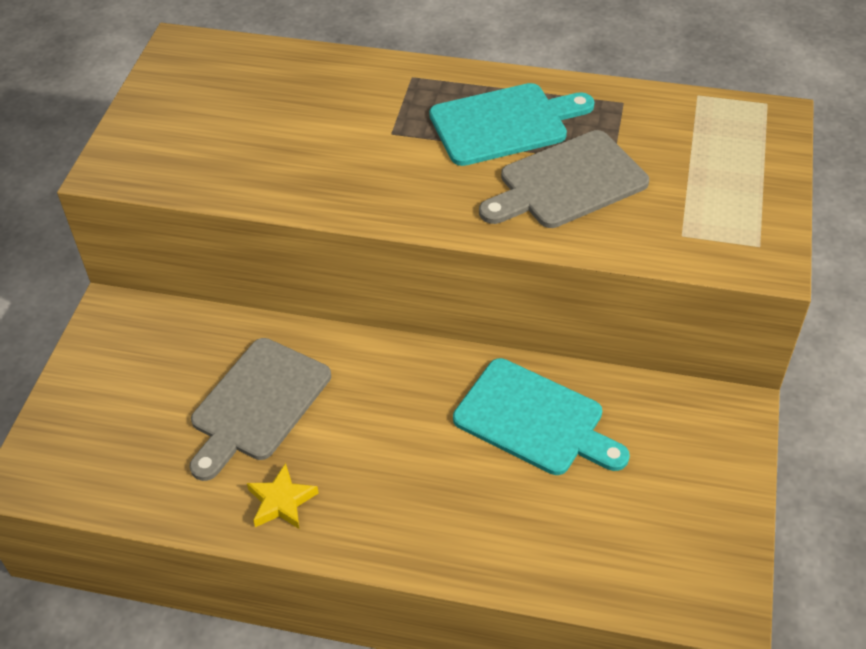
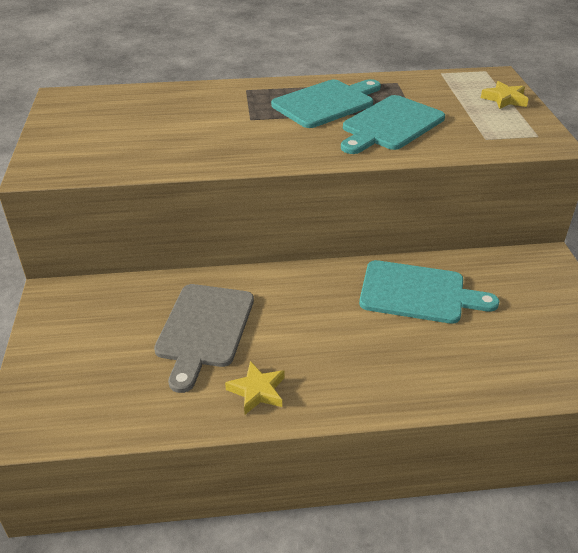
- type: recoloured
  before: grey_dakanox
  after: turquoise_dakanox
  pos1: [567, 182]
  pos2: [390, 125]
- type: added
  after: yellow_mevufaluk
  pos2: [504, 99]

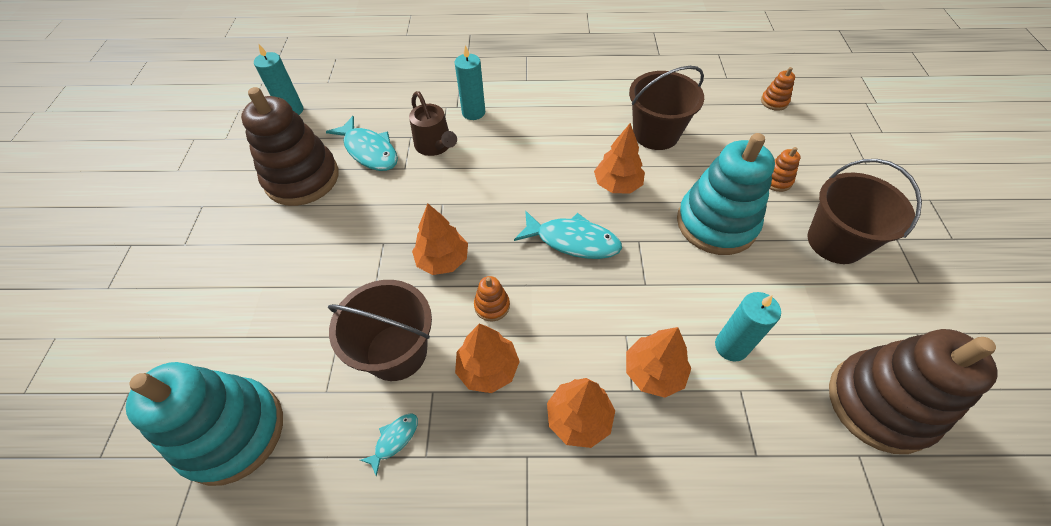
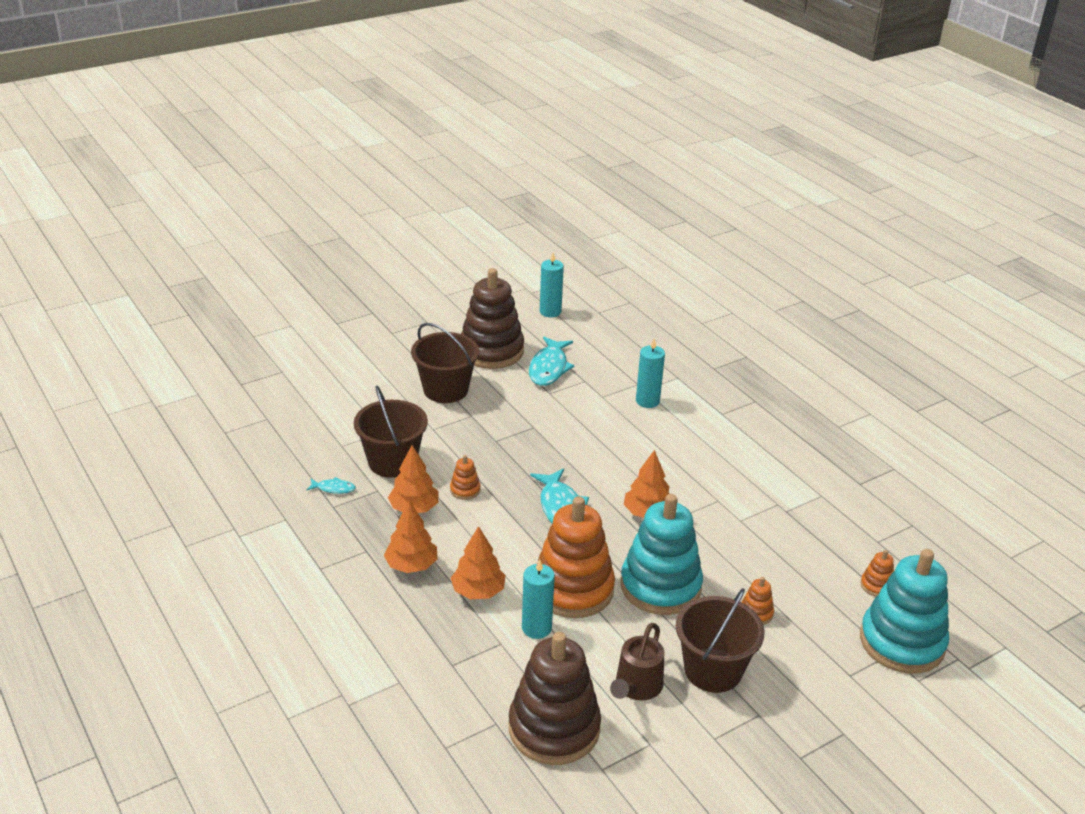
- type: moved
  before: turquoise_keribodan
  pos1: [233, 432]
  pos2: [902, 642]
- type: moved
  before: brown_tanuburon
  pos1: [435, 146]
  pos2: [636, 687]
- type: removed
  before: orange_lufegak
  pos1: [443, 260]
- type: moved
  before: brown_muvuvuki
  pos1: [655, 134]
  pos2: [445, 390]
- type: added
  after: orange_keribodan
  pos2: [573, 589]

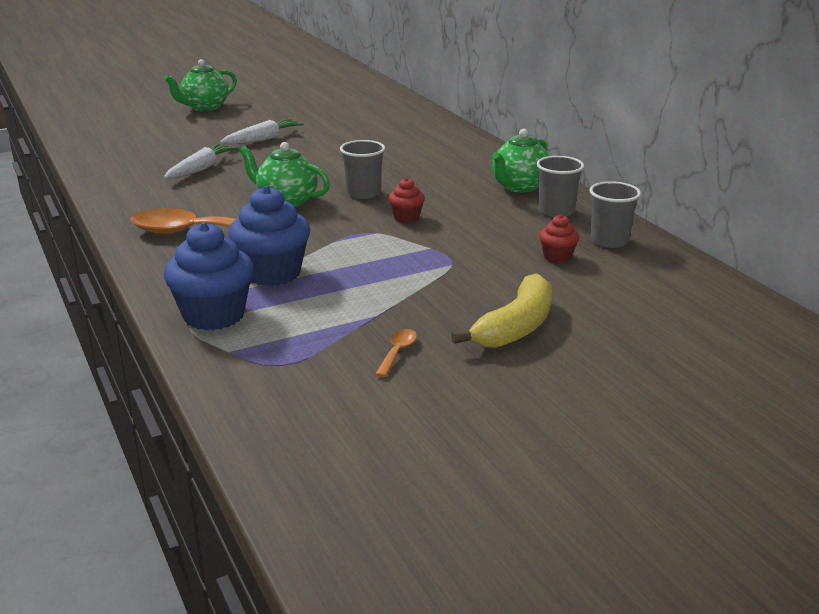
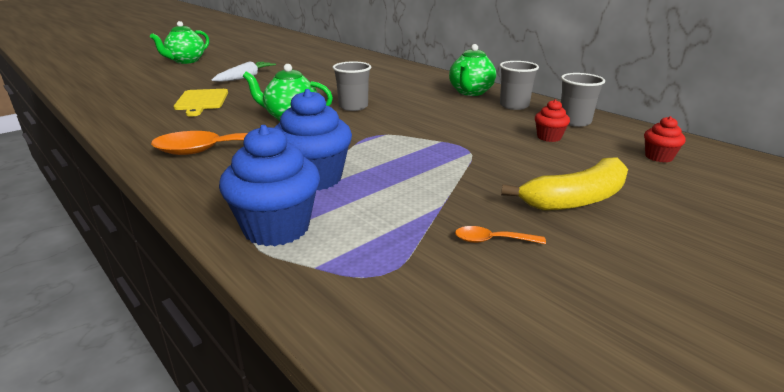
- type: replaced
  before: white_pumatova
  after: yellow_dakanox
  pos1: [200, 169]
  pos2: [201, 101]
- type: turned
  before: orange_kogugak
  pos1: [397, 352]
  pos2: [492, 240]
  turn: -90
- type: moved
  before: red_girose
  pos1: [406, 217]
  pos2: [658, 157]
- type: turned
  before: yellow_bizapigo
  pos1: [515, 327]
  pos2: [576, 199]
  turn: 45

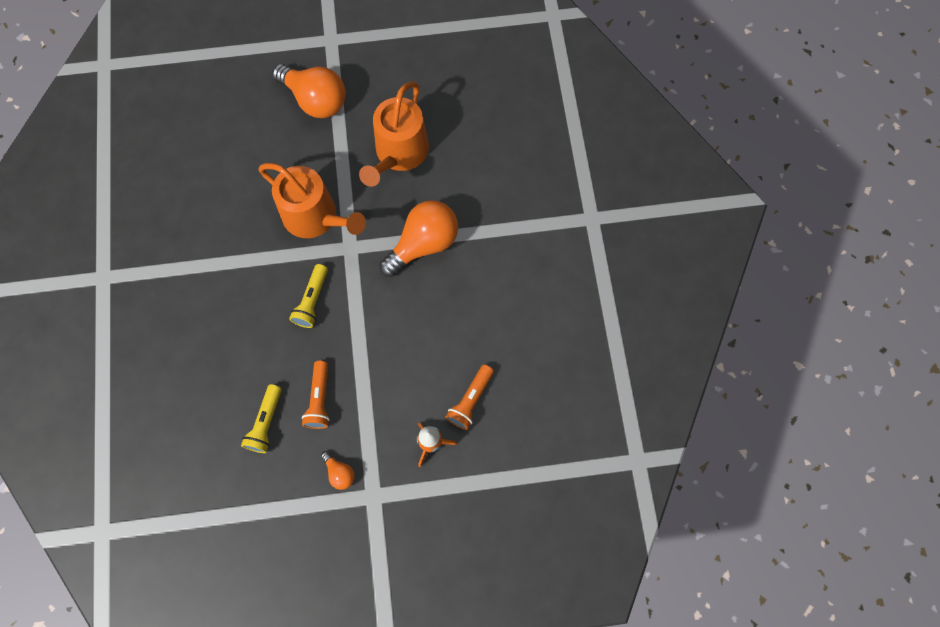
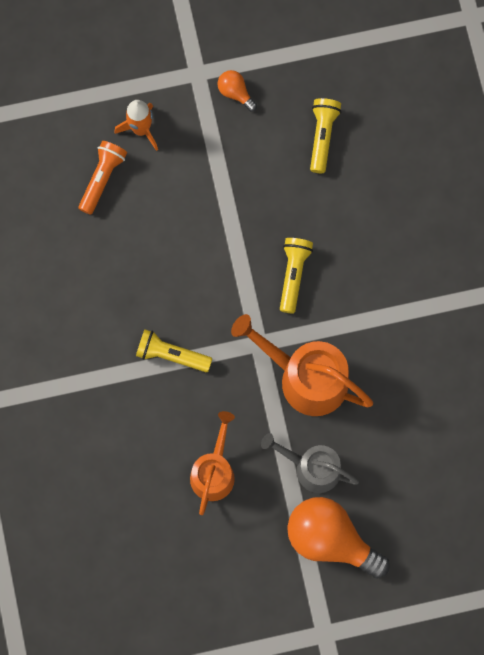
- type: removed
  before: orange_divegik
  pos1: [319, 399]
- type: resized
  before: orange_tanuburon
  pos1: [399, 153]
  pos2: [214, 472]
  scale: 0.66
- type: replaced
  before: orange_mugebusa
  after: yellow_divegik
  pos1: [423, 244]
  pos2: [171, 355]
- type: added
  after: grey_tanuburon
  pos2: [312, 468]

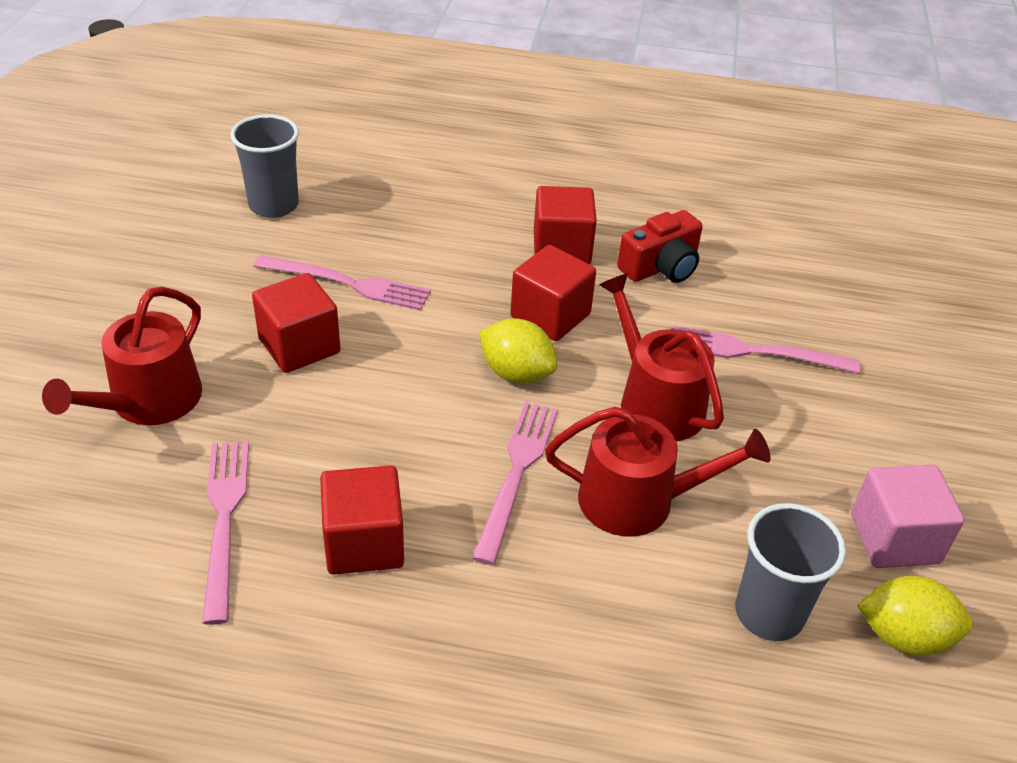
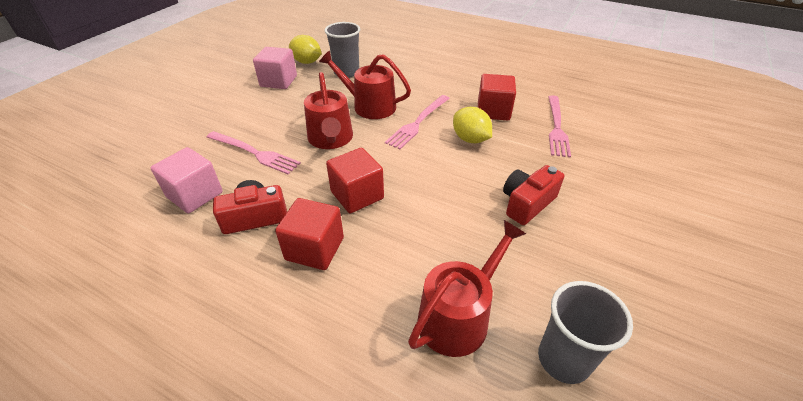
- type: moved
  before: red_tanuburon
  pos1: [148, 402]
  pos2: [459, 316]
- type: replaced
  before: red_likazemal
  after: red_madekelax
  pos1: [299, 346]
  pos2: [527, 203]
- type: removed
  before: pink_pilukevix
  pos1: [347, 283]
- type: moved
  before: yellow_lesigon
  pos1: [516, 373]
  pos2: [470, 139]
- type: added
  after: pink_likazemal
  pos2: [195, 195]

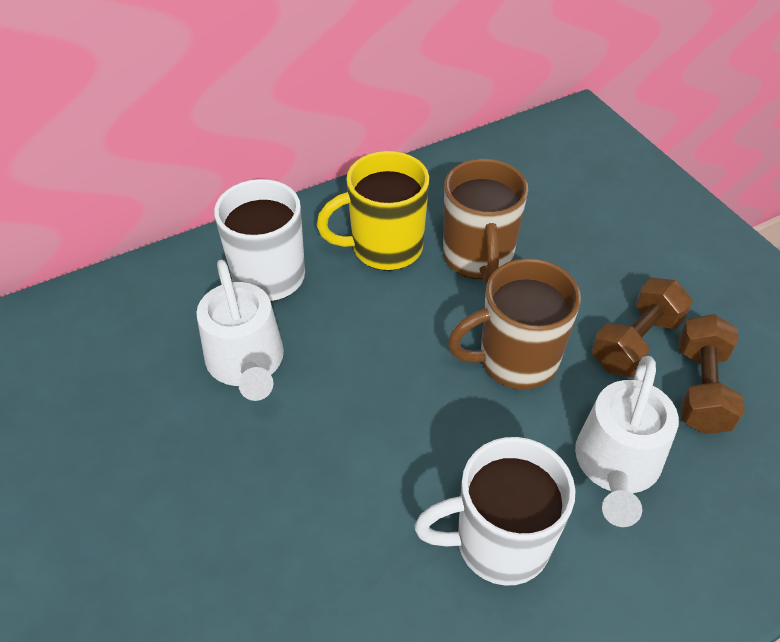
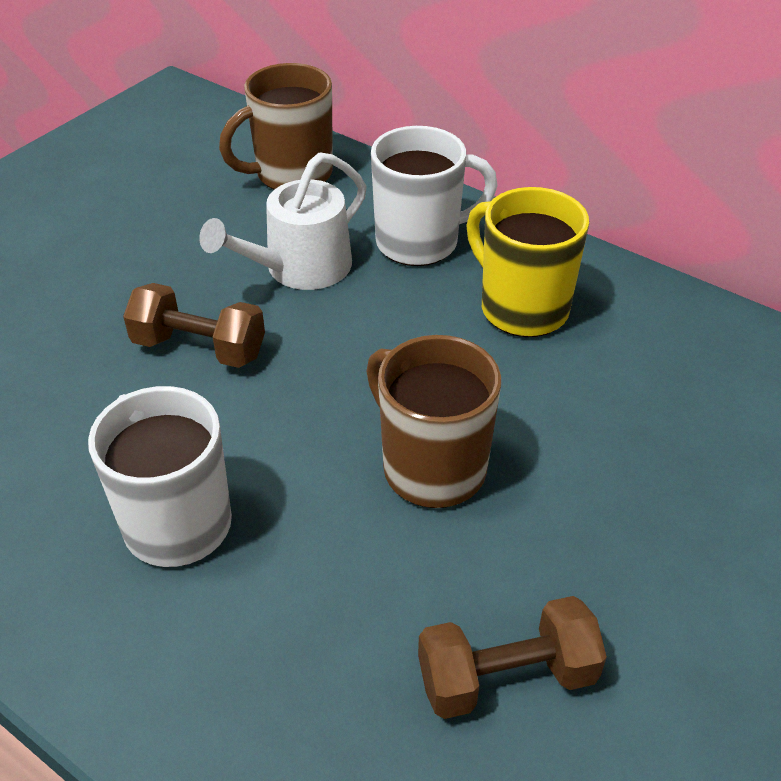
- type: moved
  before: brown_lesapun
  pos1: [478, 258]
  pos2: [291, 174]
- type: removed
  before: white_tanuburon
  pos1: [617, 465]
- type: moved
  before: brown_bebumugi
  pos1: [635, 342]
  pos2: [199, 348]

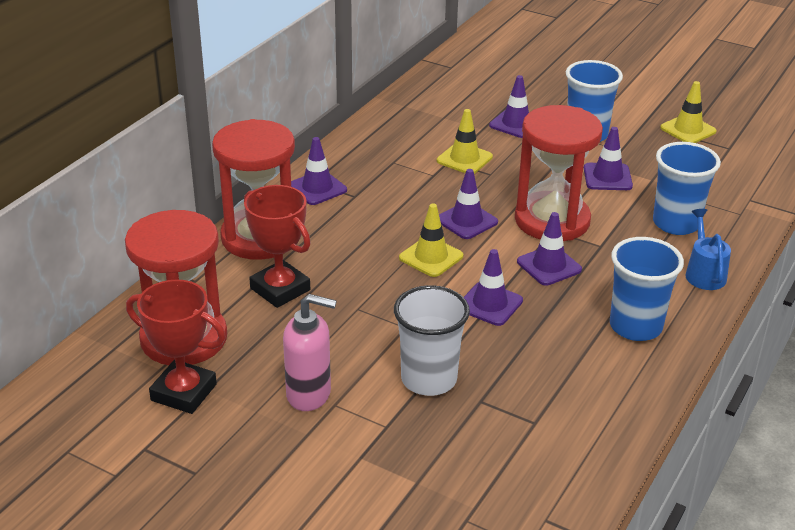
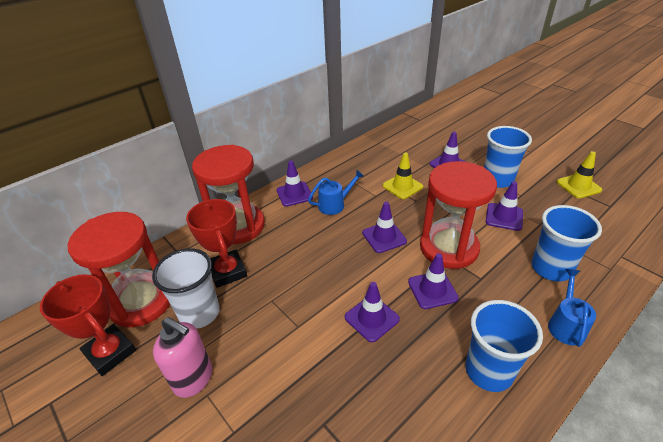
- type: moved
  before: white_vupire
  pos1: [429, 379]
  pos2: [199, 313]
- type: removed
  before: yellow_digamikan
  pos1: [431, 257]
- type: added
  after: blue_tanuburon
  pos2: [335, 204]

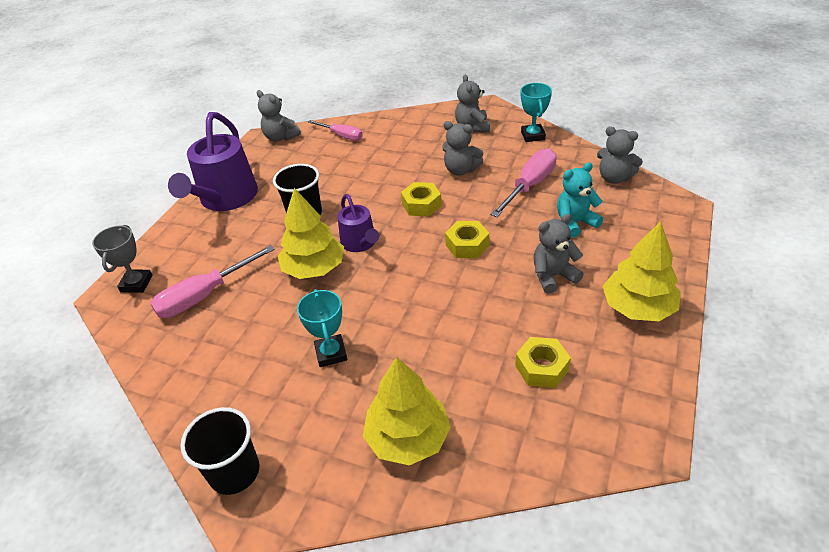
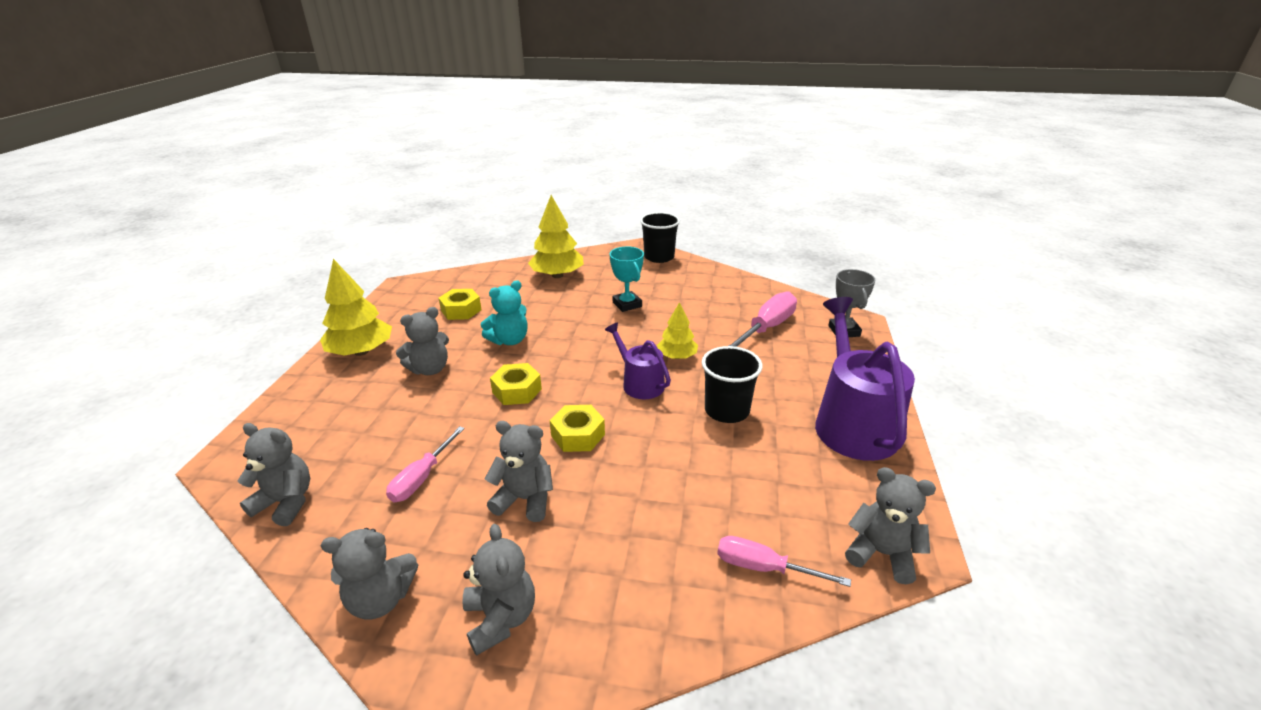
- type: resized
  before: yellow_lufegak
  pos1: [314, 268]
  pos2: [677, 356]
  scale: 0.6
- type: resized
  before: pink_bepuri
  pos1: [529, 186]
  pos2: [422, 478]
  scale: 0.64
- type: replaced
  before: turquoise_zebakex
  after: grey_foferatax
  pos1: [533, 136]
  pos2: [381, 599]
- type: moved
  before: turquoise_foferatax
  pos1: [575, 223]
  pos2: [509, 340]

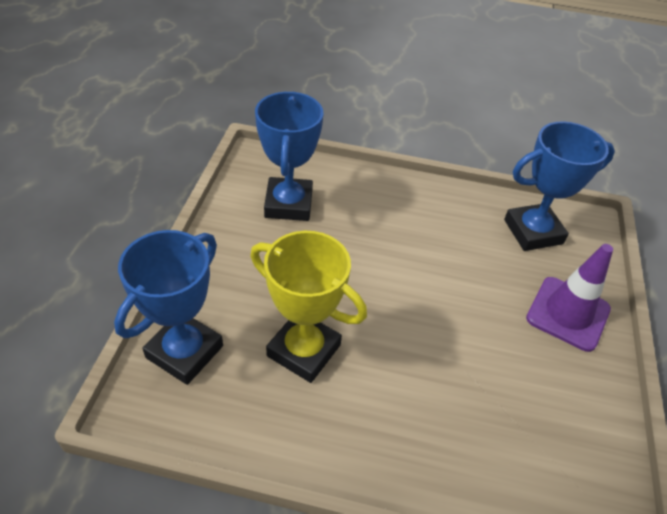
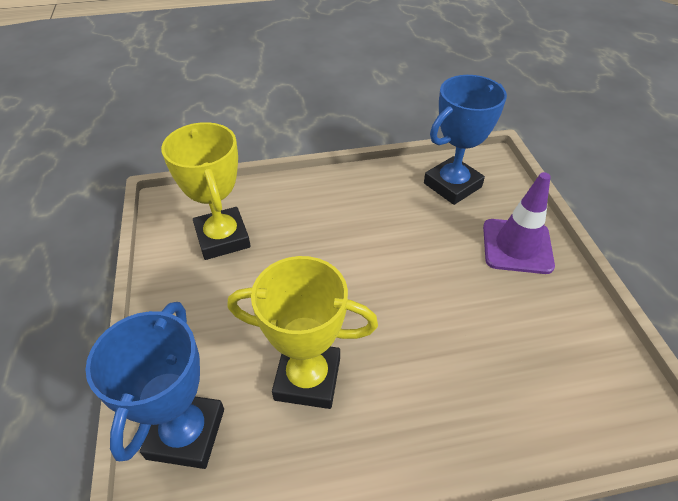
- type: recoloured
  before: blue_zebakex
  after: yellow_zebakex
  pos1: [288, 204]
  pos2: [222, 238]

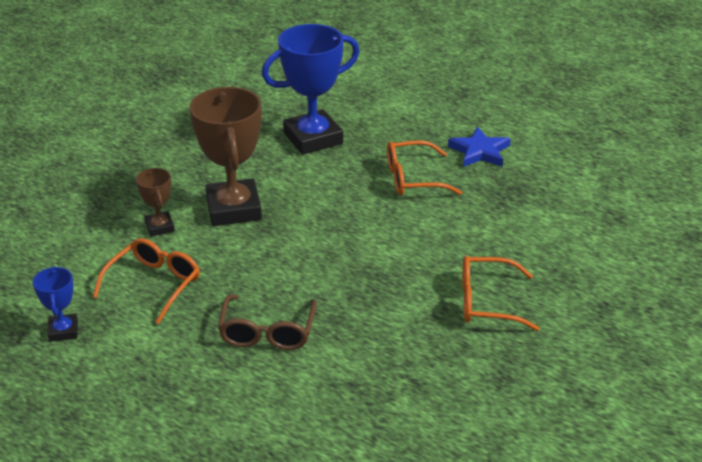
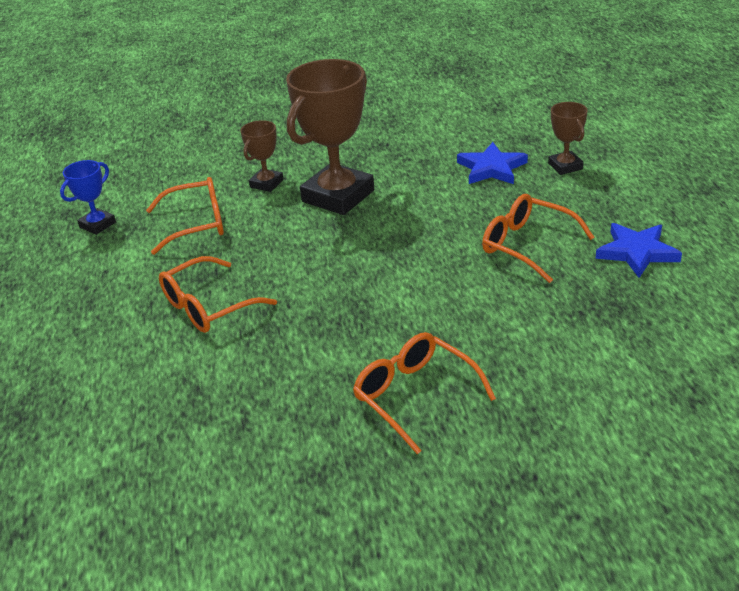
- type: recoloured
  before: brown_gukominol
  after: orange_gukominol
  pos1: [267, 333]
  pos2: [207, 307]
- type: replaced
  before: blue_zebakex
  after: blue_mevufaluk
  pos1: [313, 138]
  pos2: [491, 168]
- type: added
  after: brown_zebakex
  pos2: [565, 166]

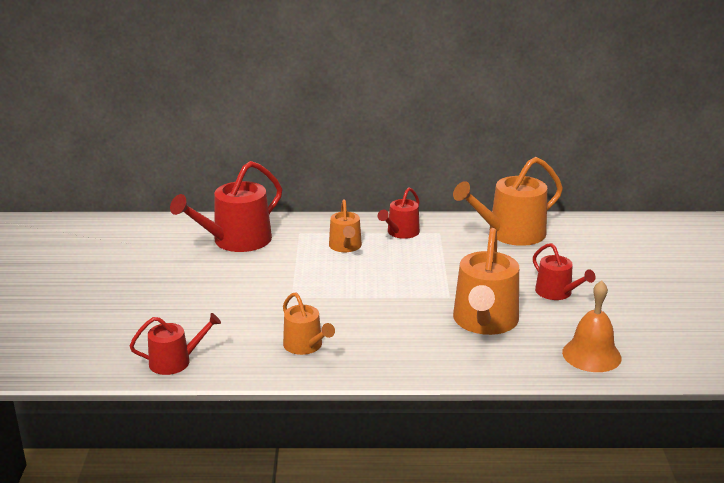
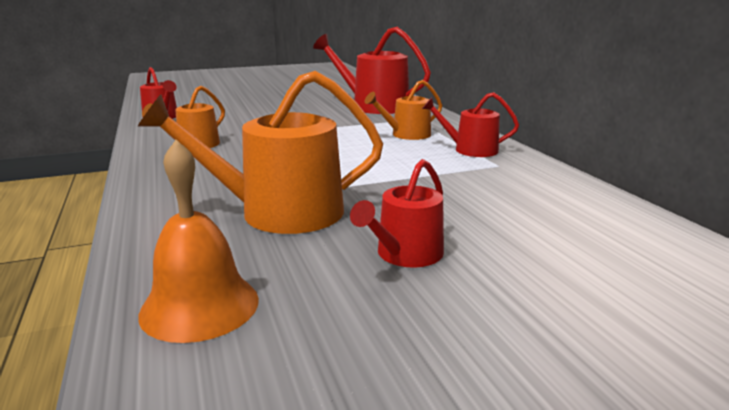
- type: removed
  before: orange_tanuburon
  pos1: [510, 234]

